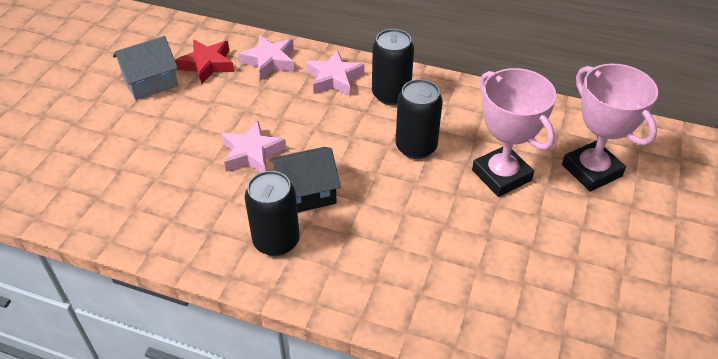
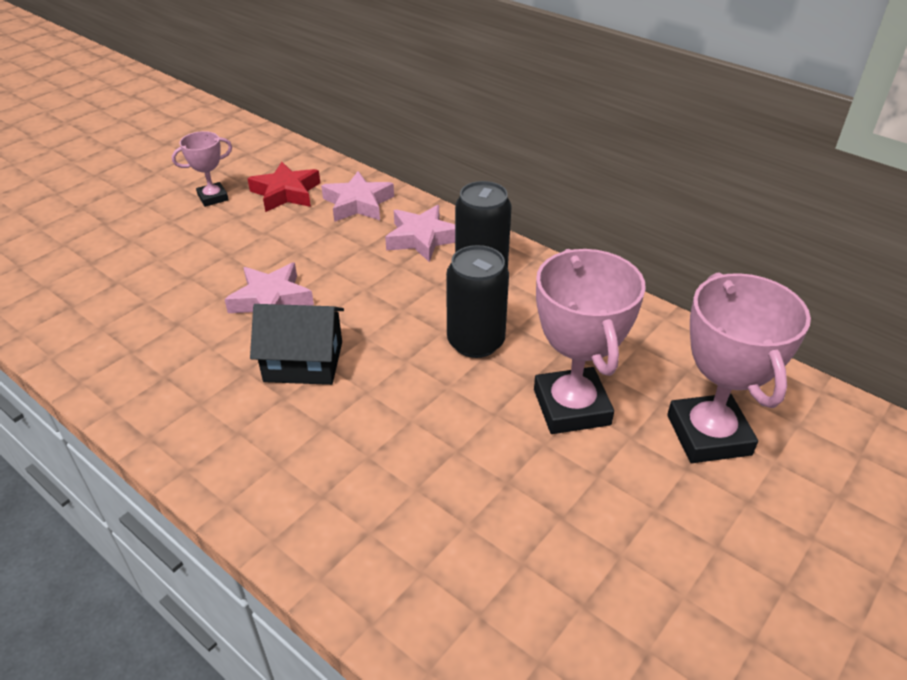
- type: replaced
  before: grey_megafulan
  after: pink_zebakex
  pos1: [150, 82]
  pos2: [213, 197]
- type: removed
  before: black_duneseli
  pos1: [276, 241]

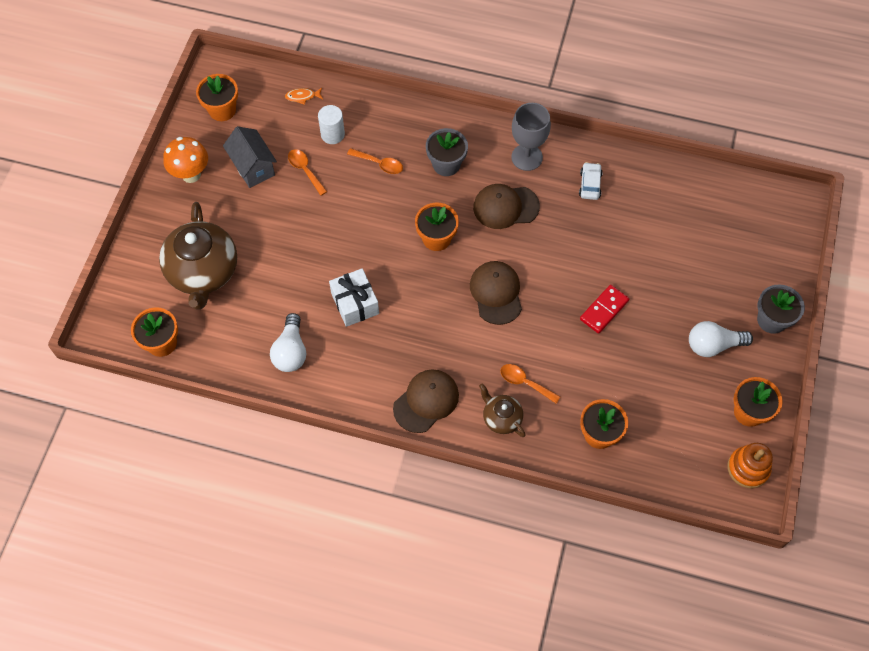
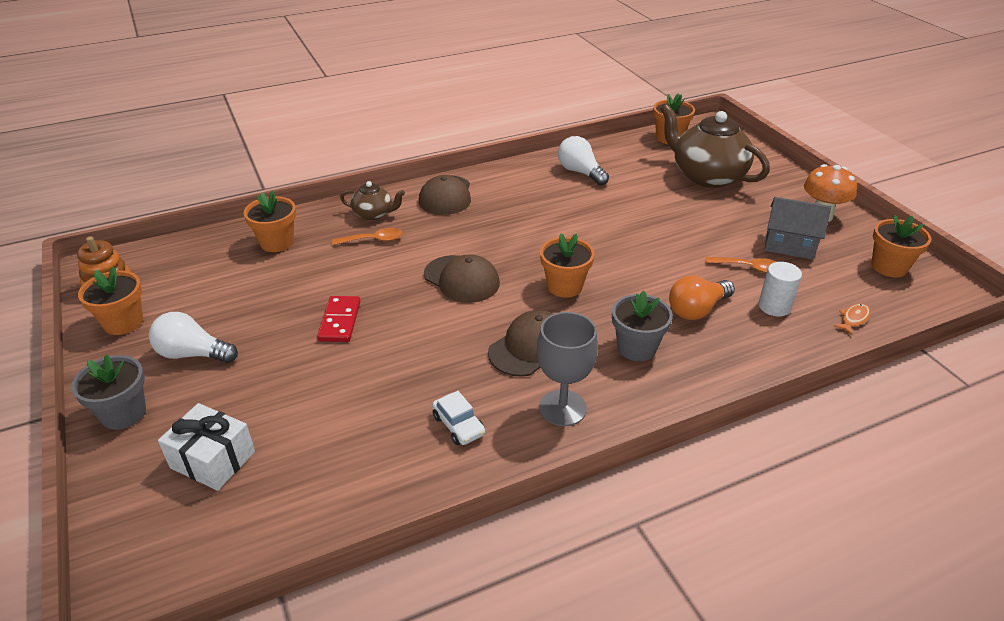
- type: moved
  before: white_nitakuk
  pos1: [355, 303]
  pos2: [213, 460]
- type: replaced
  before: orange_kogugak
  after: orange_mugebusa
  pos1: [379, 164]
  pos2: [697, 310]
- type: turned
  before: white_mugebusa
  pos1: [713, 345]
  pos2: [192, 354]
  turn: -120

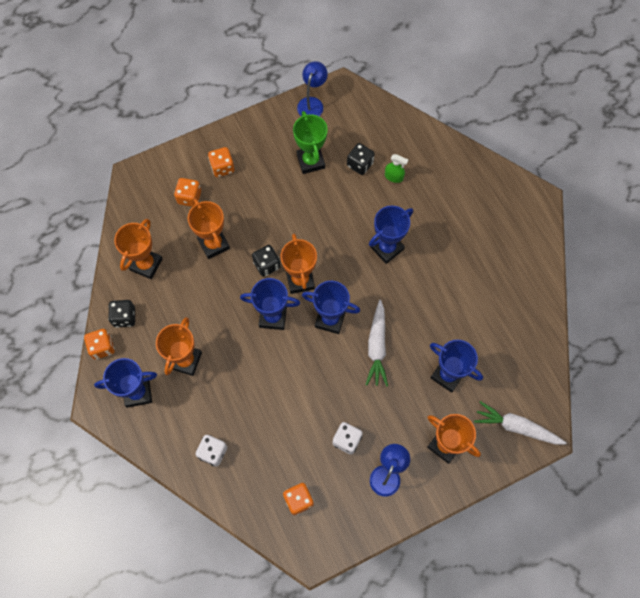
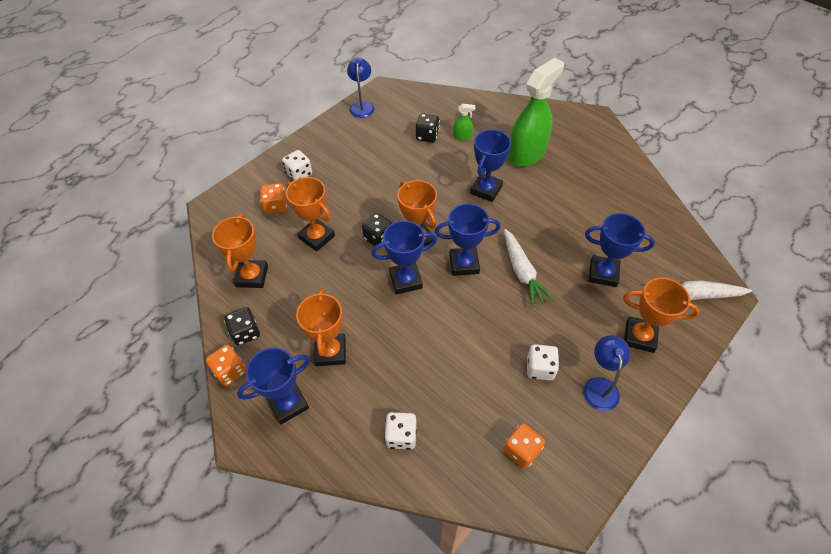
- type: recoloured
  before: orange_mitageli
  after: white_mitageli
  pos1: [222, 167]
  pos2: [299, 174]
- type: removed
  before: green_zebakex
  pos1: [310, 161]
- type: added
  after: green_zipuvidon
  pos2: [527, 154]

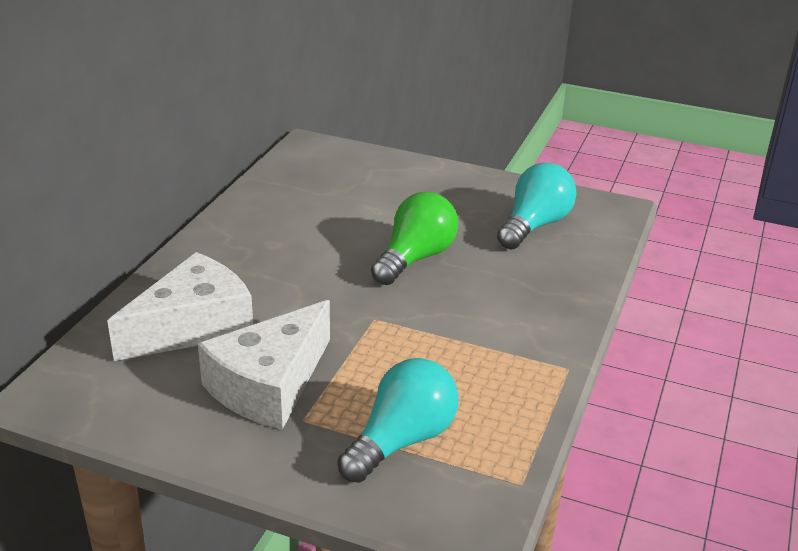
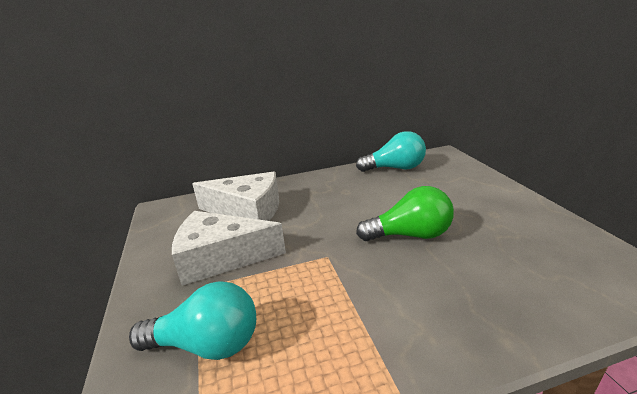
- type: moved
  before: turquoise_mugebusa
  pos1: [534, 225]
  pos2: [395, 168]

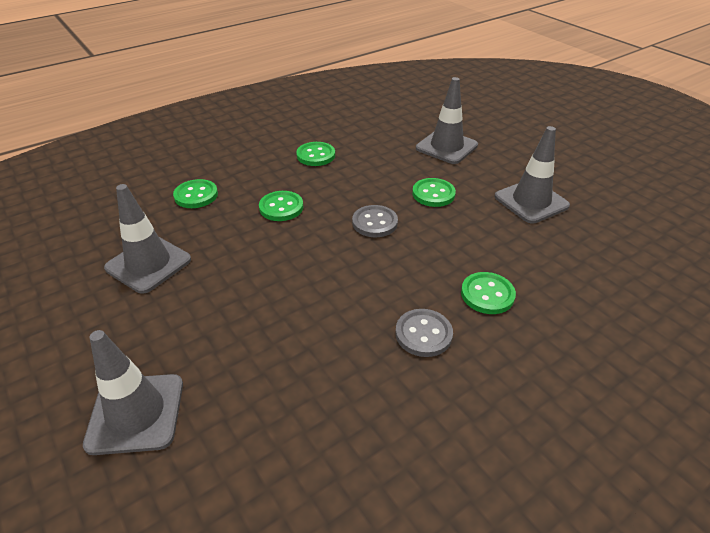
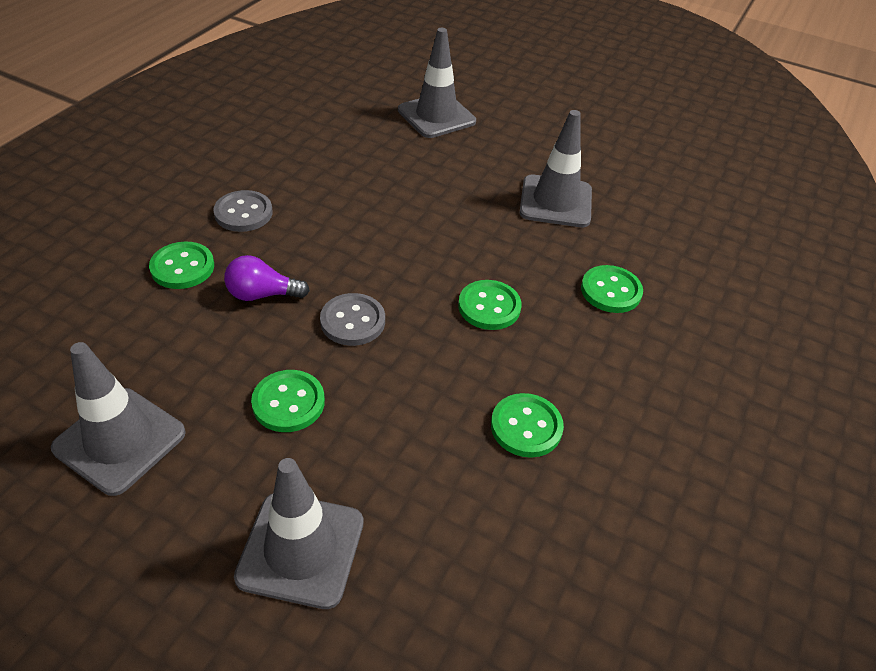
- type: added
  after: purple_mugebusa
  pos2: [262, 294]

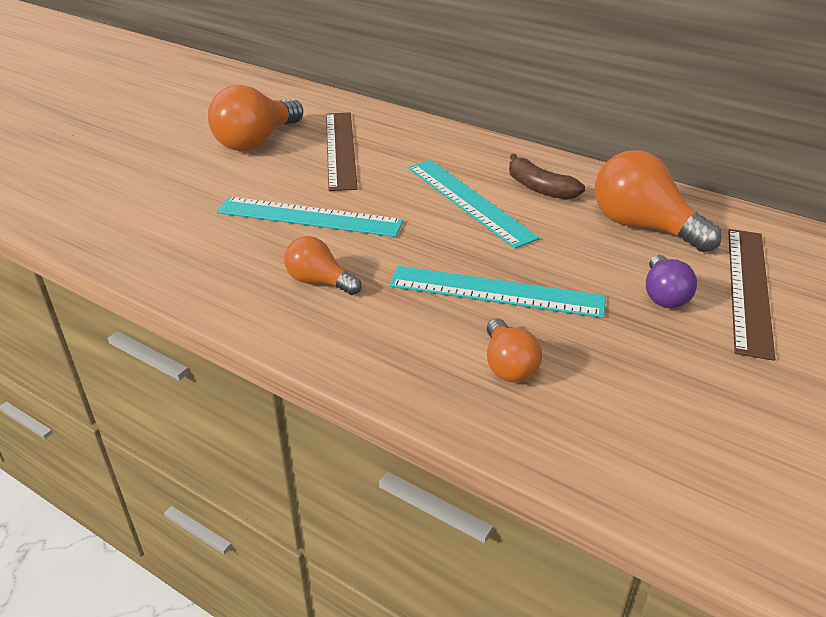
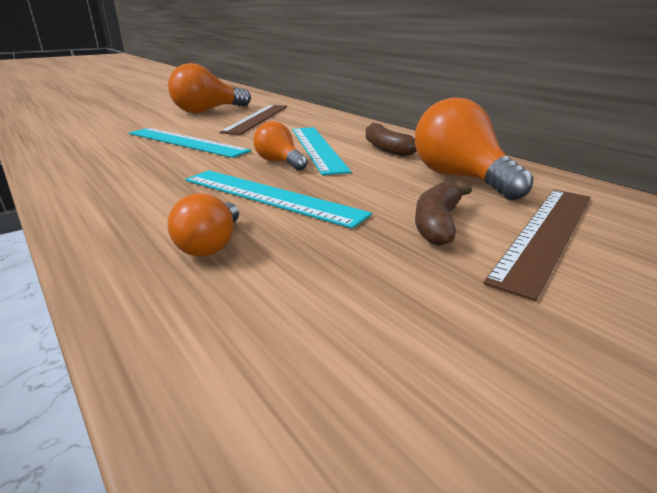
- type: moved
  before: orange_mugebusa
  pos1: [319, 281]
  pos2: [279, 162]
- type: replaced
  before: purple_mugebusa
  after: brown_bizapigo
  pos1: [664, 295]
  pos2: [437, 223]

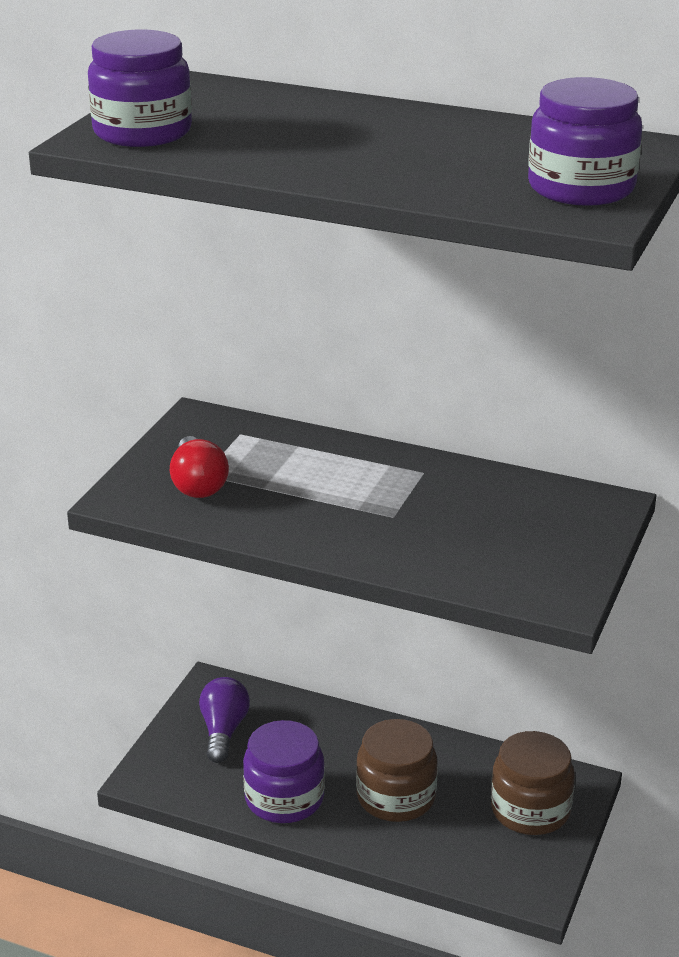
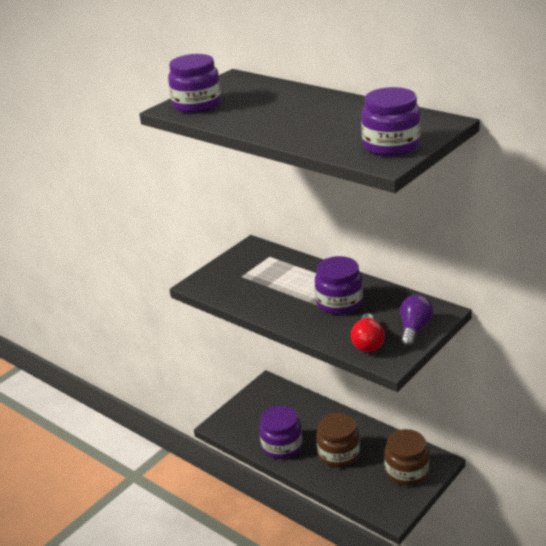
- type: moved
  before: red_mugebusa
  pos1: [198, 484]
  pos2: [368, 343]
- type: moved
  before: purple_mugebusa
  pos1: [223, 731]
  pos2: [414, 329]
- type: added
  after: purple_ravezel
  pos2: [339, 303]

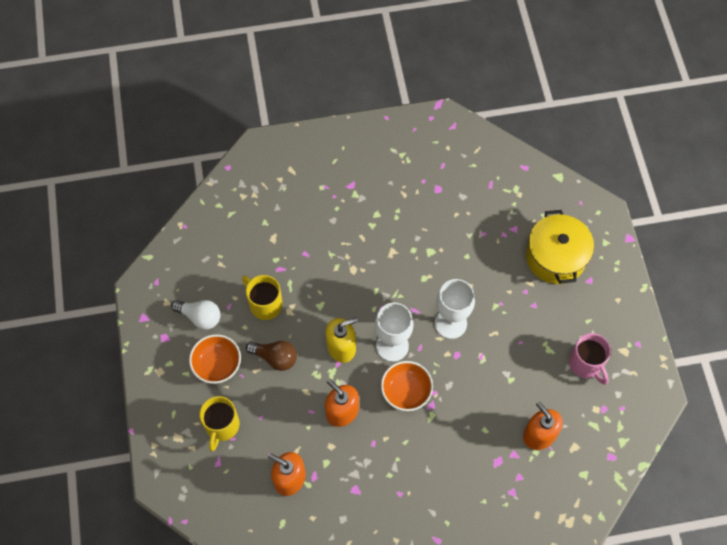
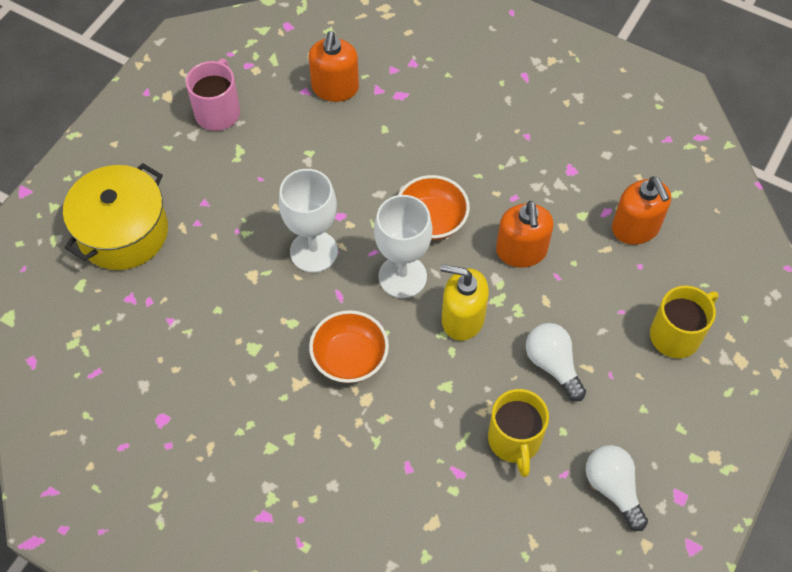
- type: moved
  before: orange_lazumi
  pos1: [217, 364]
  pos2: [350, 358]
- type: recoloured
  before: brown_mugebusa
  after: white_mugebusa
  pos1: [275, 358]
  pos2: [552, 365]

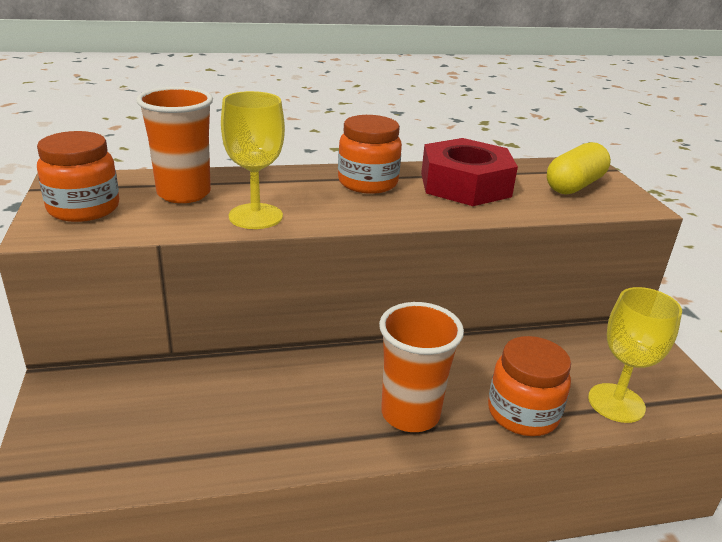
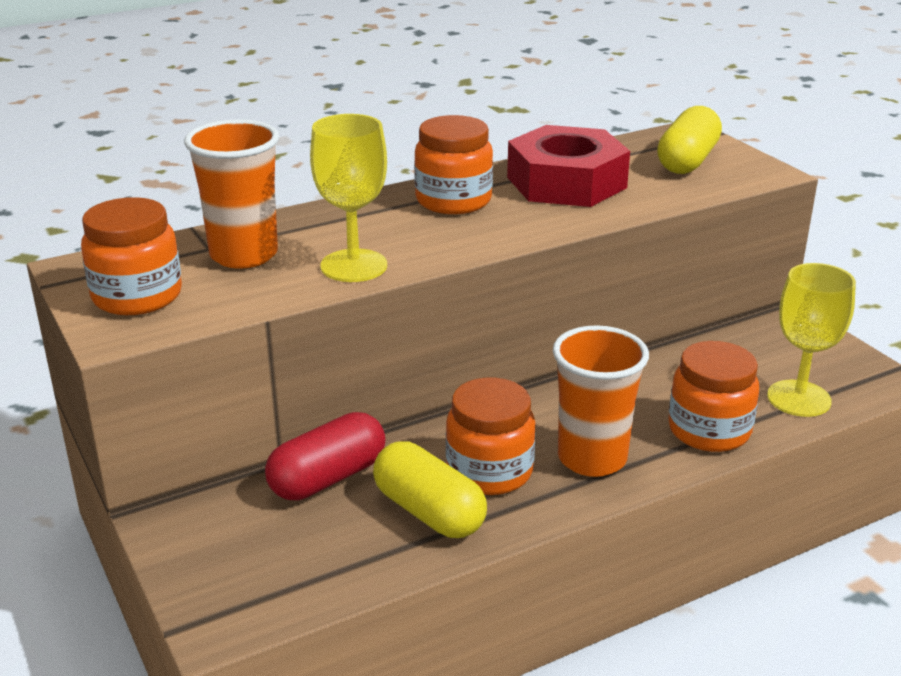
- type: added
  after: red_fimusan
  pos2: [327, 478]
- type: added
  after: yellow_fimusan
  pos2: [429, 512]
- type: added
  after: orange_ravezel
  pos2: [489, 471]

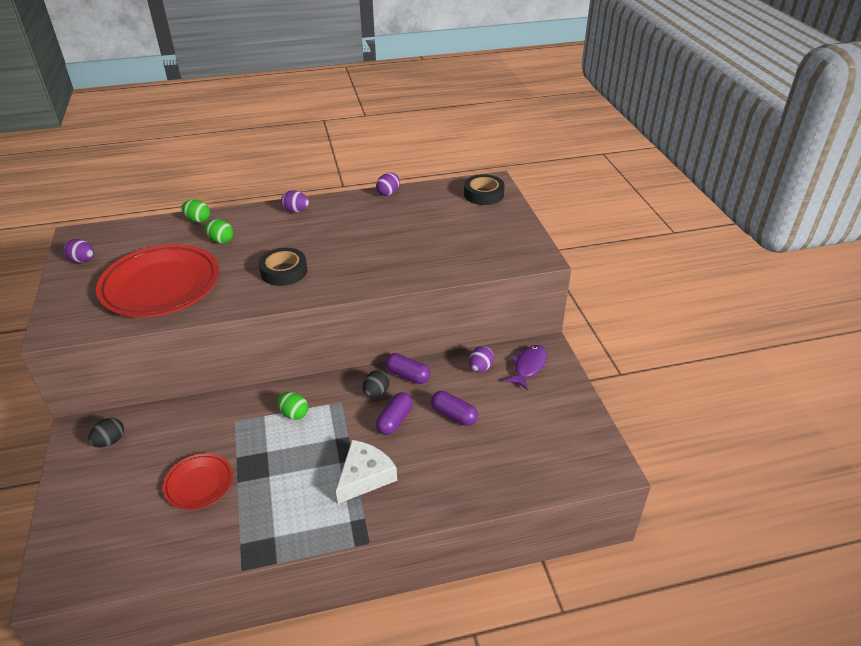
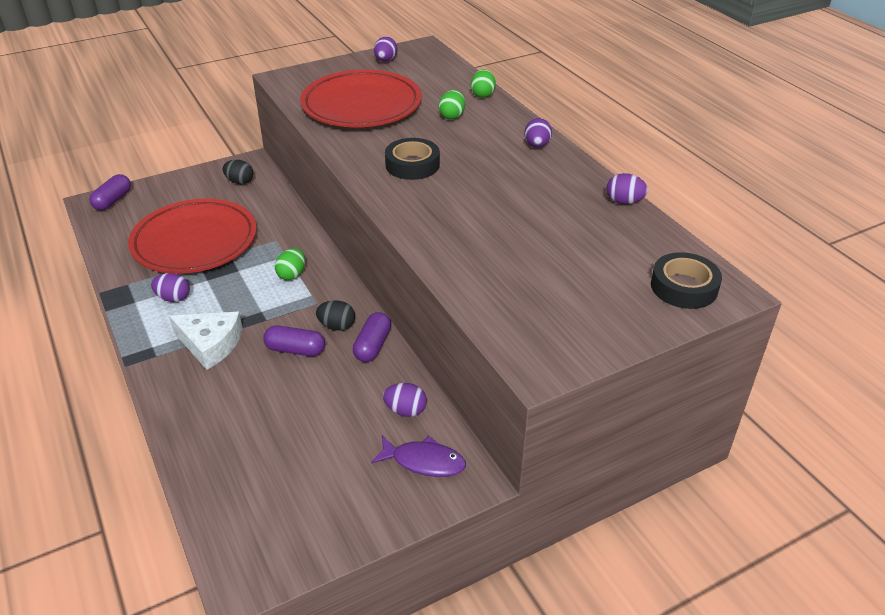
- type: resized
  before: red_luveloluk
  pos1: [199, 484]
  pos2: [195, 242]
  scale: 1.94
- type: moved
  before: purple_fimusan
  pos1: [454, 415]
  pos2: [113, 201]
- type: added
  after: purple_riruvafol
  pos2: [173, 298]

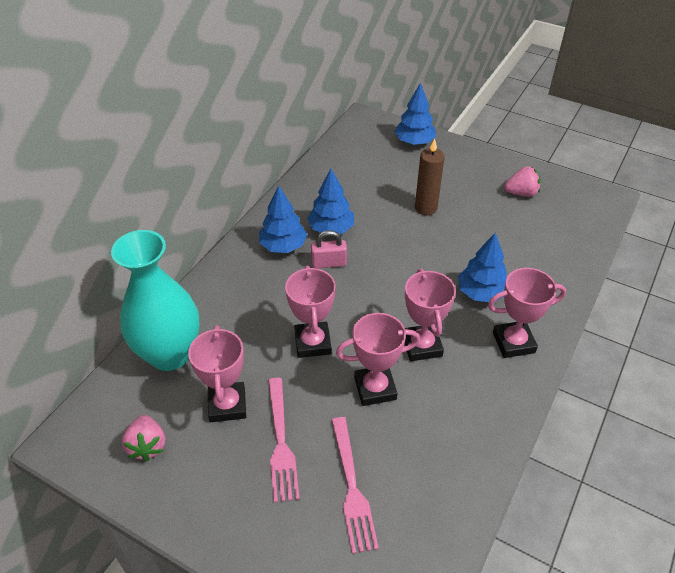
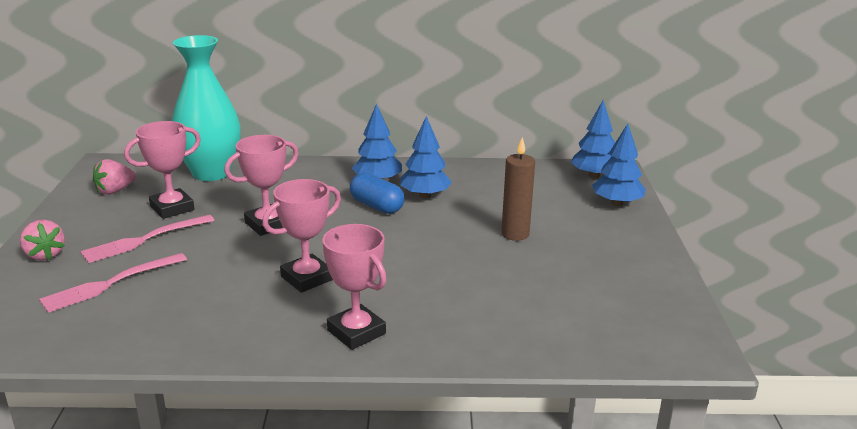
- type: replaced
  before: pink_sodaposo
  after: blue_fimusan
  pos1: [329, 263]
  pos2: [376, 206]
- type: removed
  before: pink_zebakex
  pos1: [375, 388]
- type: moved
  before: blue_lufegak
  pos1: [481, 293]
  pos2: [594, 176]
- type: moved
  before: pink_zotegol
  pos1: [521, 193]
  pos2: [45, 255]

